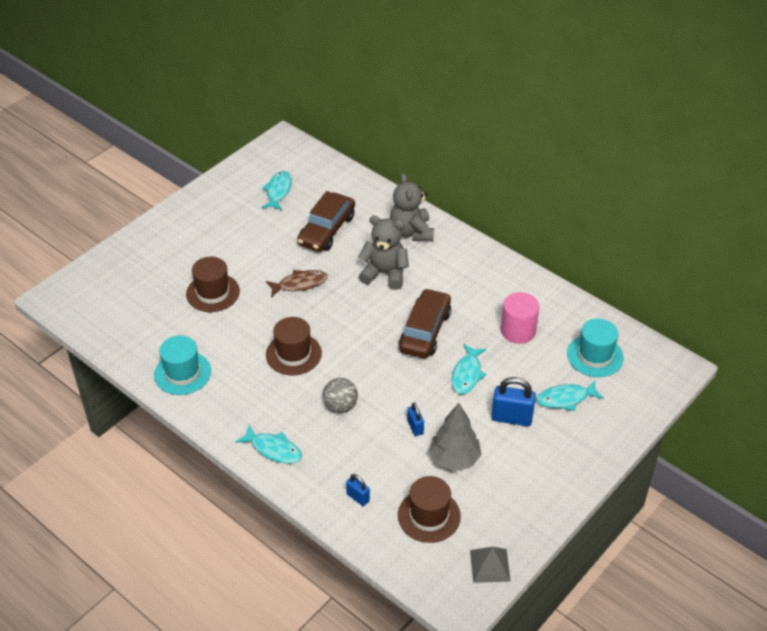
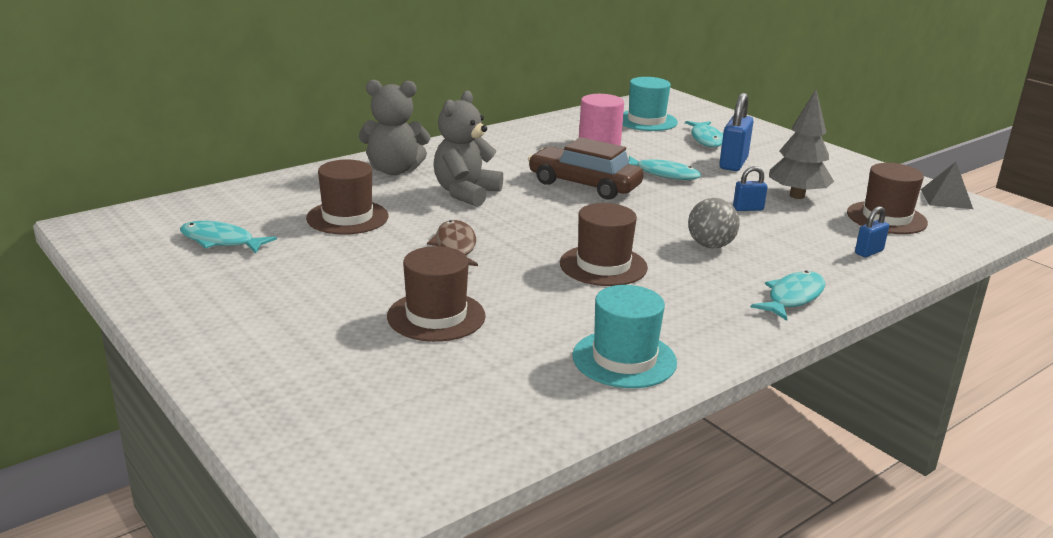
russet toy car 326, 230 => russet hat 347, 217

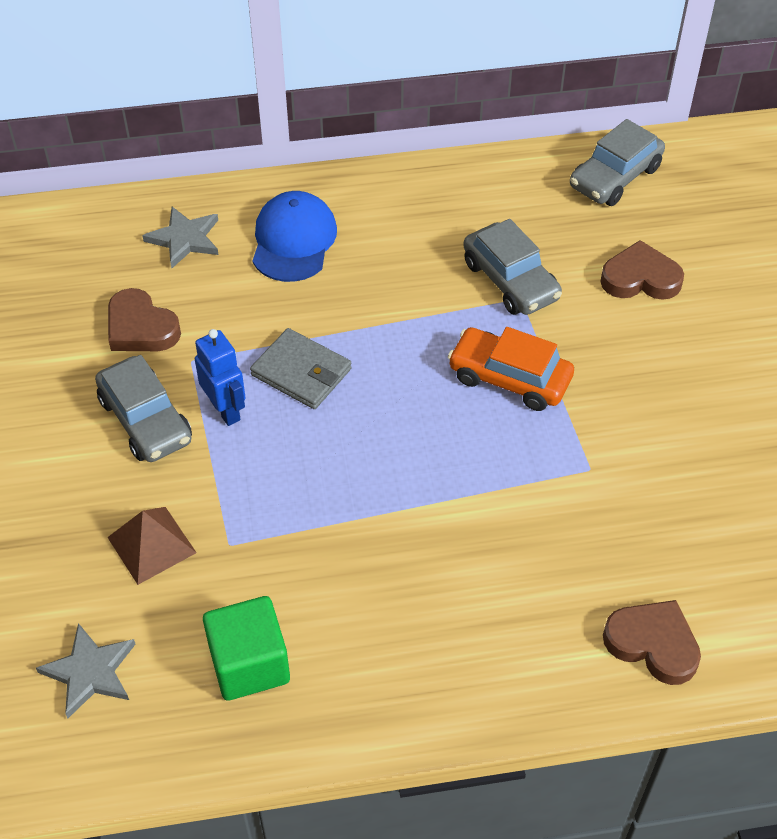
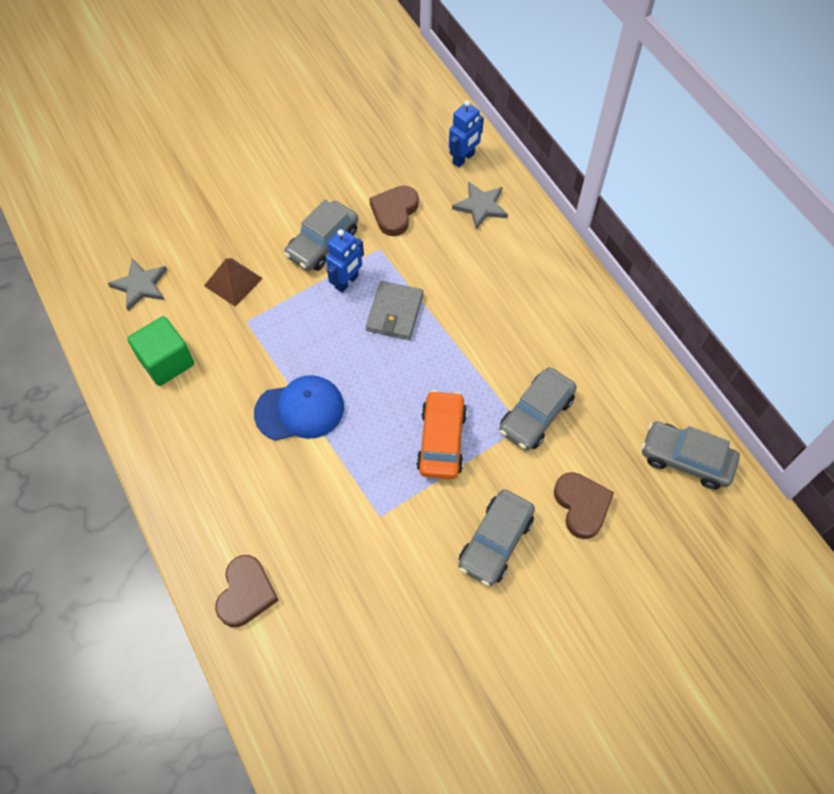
nothing => blue robot 463, 158
nothing => ash-grey toy car 495, 542
blue peaked cap 293, 240 => blue peaked cap 300, 410, shifted

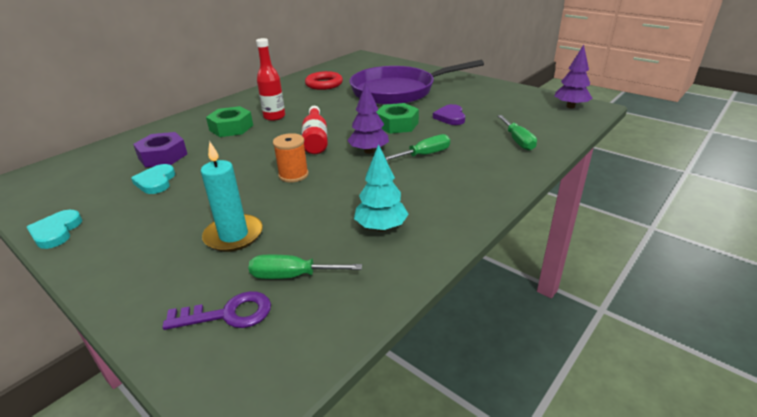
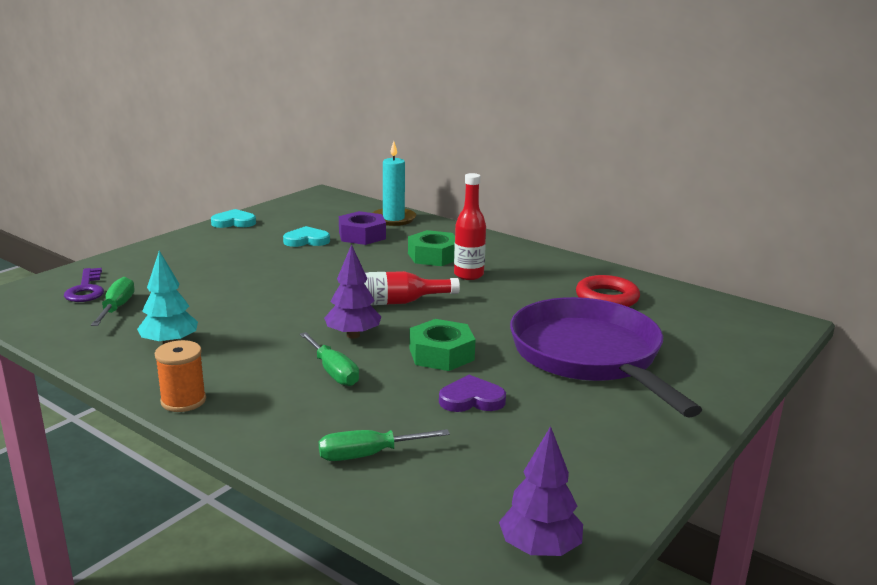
turquoise wax candle 233, 235 => turquoise wax candle 393, 219, shifted
orange spool 293, 175 => orange spool 183, 401, shifted

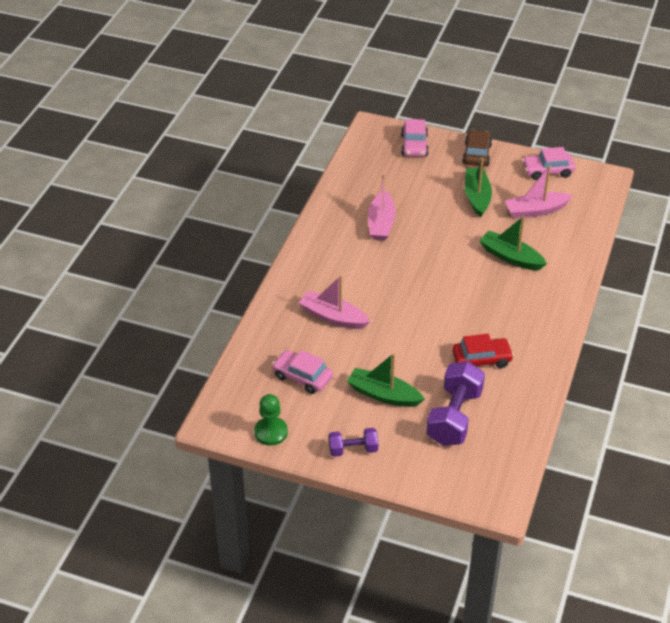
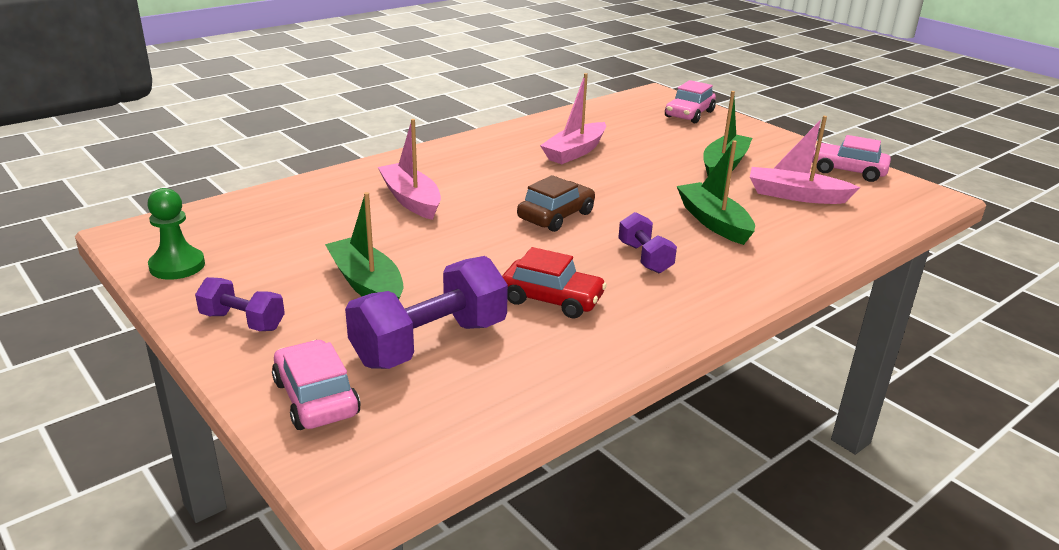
nothing => violet free weight 645, 258
rose-pink toy car 302, 377 => rose-pink toy car 316, 398, shifted
russet toy car 476, 154 => russet toy car 556, 216, shifted

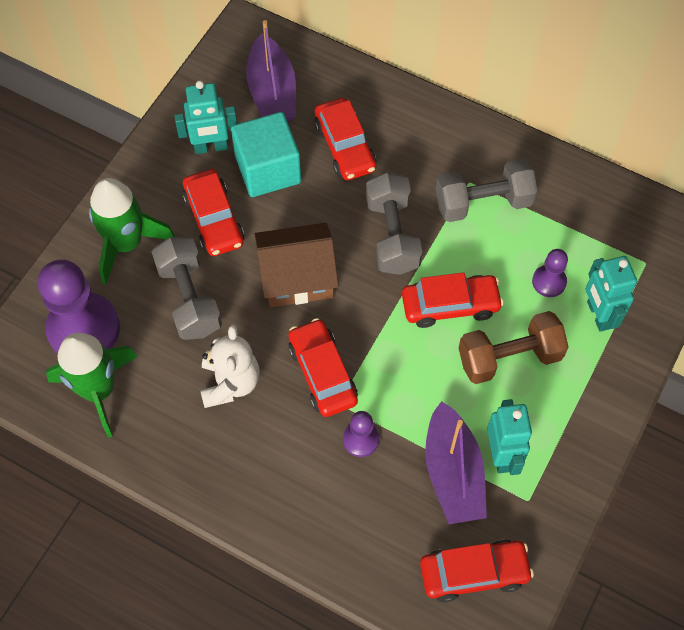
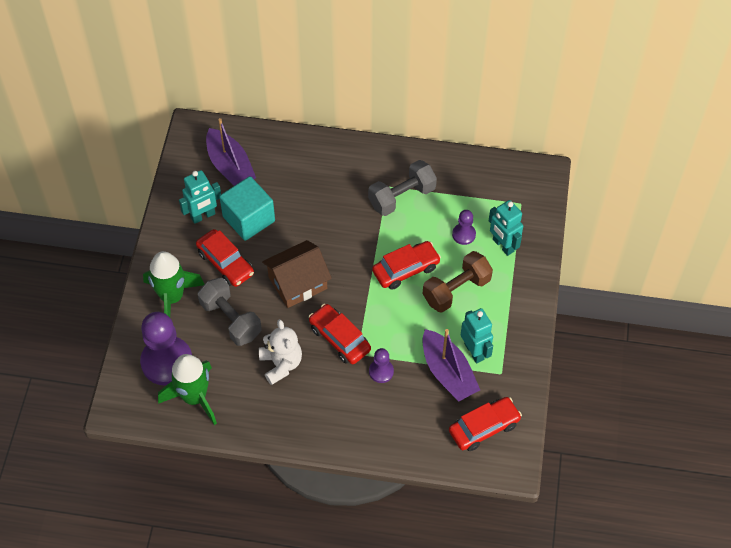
crimson toy car 345, 146 => nothing
ash-grey free weight 392, 235 => nothing

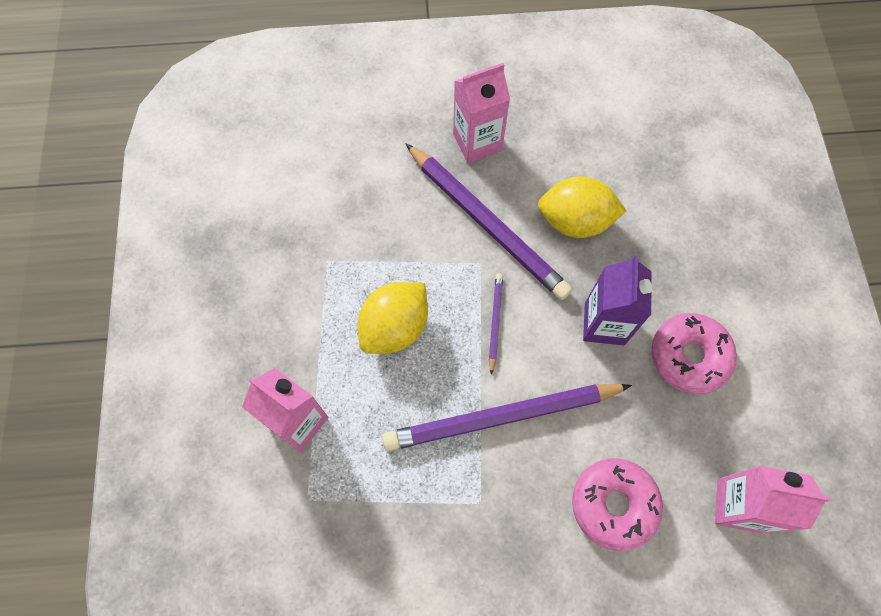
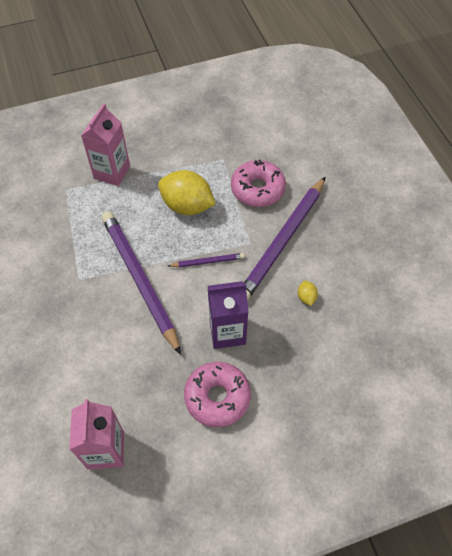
rose-pink juice carton 477, 142 => nothing
rose-pink donut 613, 504 => rose-pink donut 257, 189, shifted
golden citrus fruit 575, 221 => golden citrus fruit 306, 297, x0.42

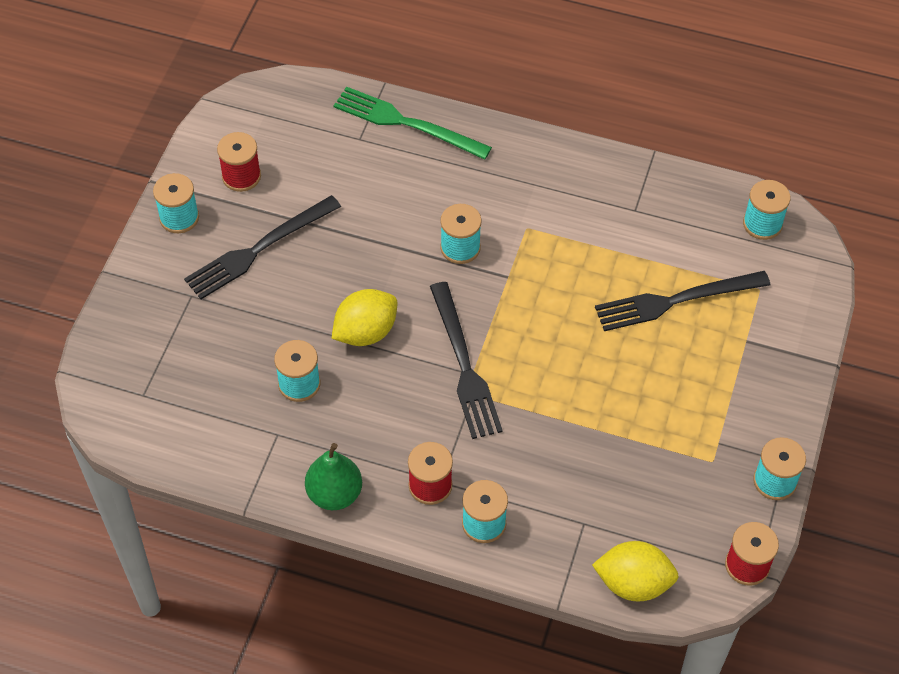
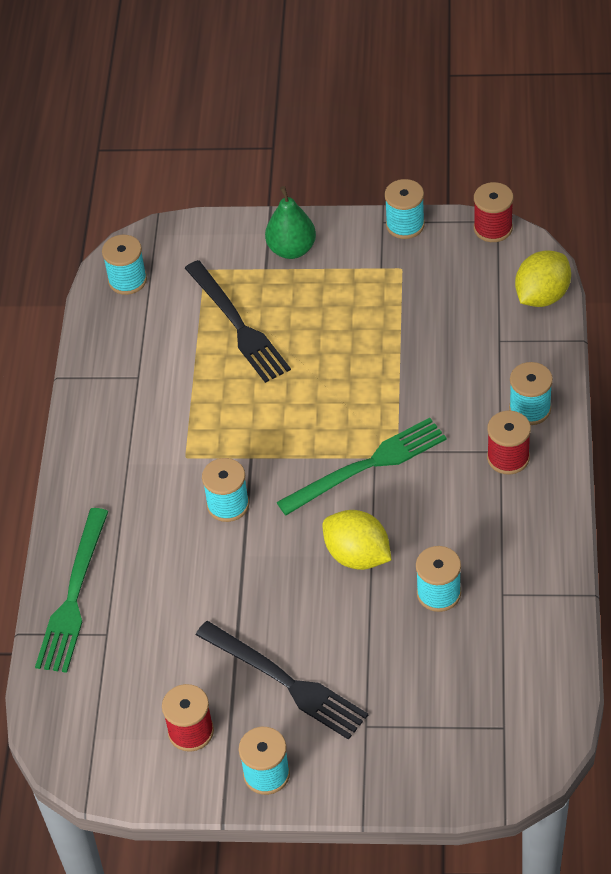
emerald toy pear 334, 494 => emerald toy pear 292, 249, shifted
black table fork 464, 365 => emerald table fork 367, 466
golden citrus fruit 633, 583 => golden citrus fruit 542, 296, 45 degrees clockwise

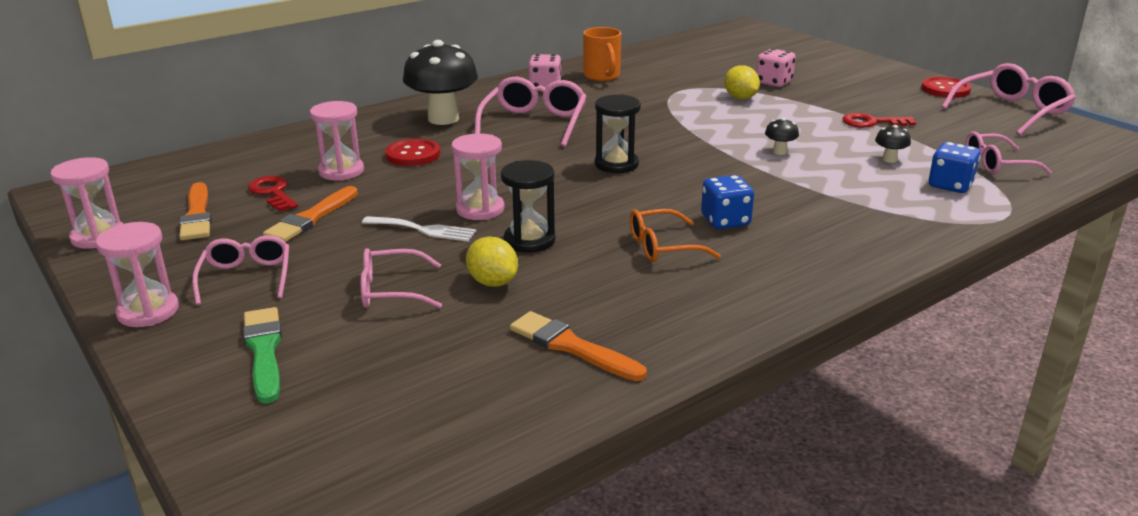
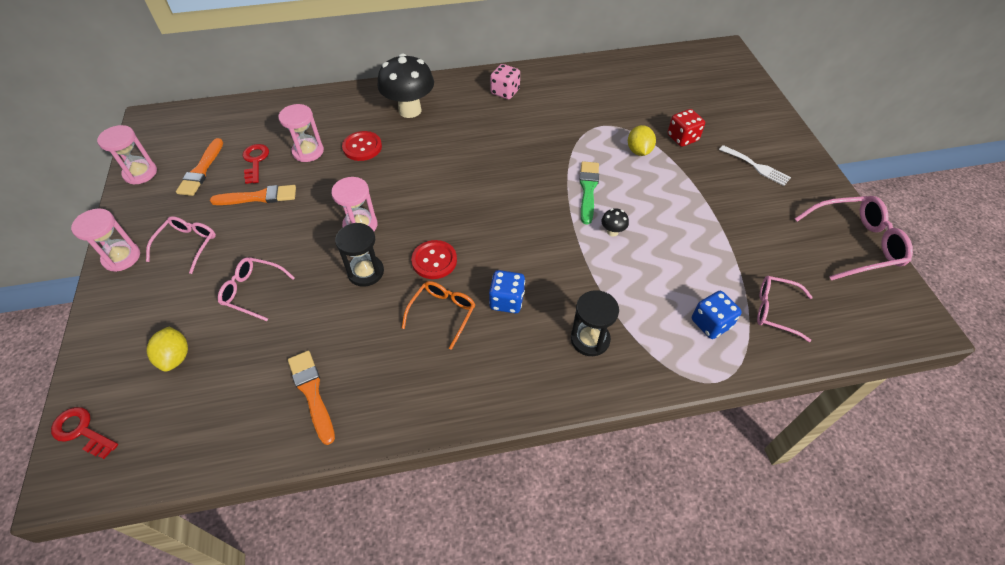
rose-pink spectacles 534, 123 => nothing
orange coffee mug 602, 76 => nothing
black mushroom 889, 159 => nothing
emerald brush 264, 351 => emerald brush 588, 189, shifted
pure white table fork 423, 230 => pure white table fork 756, 167, shifted
golden citrus fruit 493, 282 => golden citrus fruit 175, 357, shifted
black hourglass 616, 164 => black hourglass 590, 339, shifted
crimson latchkey 872, 122 => crimson latchkey 82, 431, shifted
crimson shirt button 945, 89 => crimson shirt button 434, 260, shifted
rose-pink dice 774, 82 => crimson dice 682, 138
orange brush 311, 218 => orange brush 259, 197, 150 degrees counterclockwise
orange spectacles 662, 247 => orange spectacles 442, 313, 105 degrees clockwise

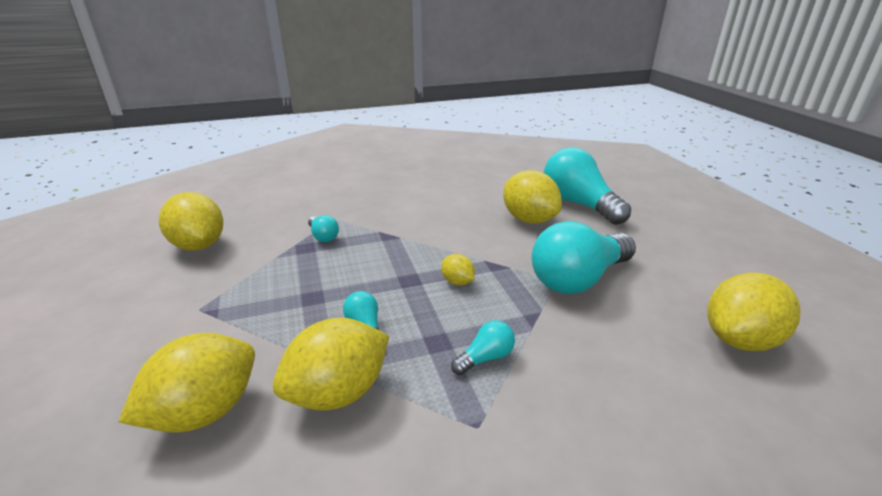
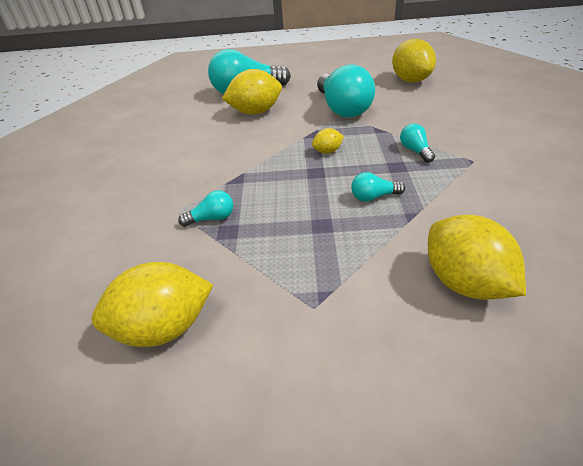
golden citrus fruit 338, 393 => nothing

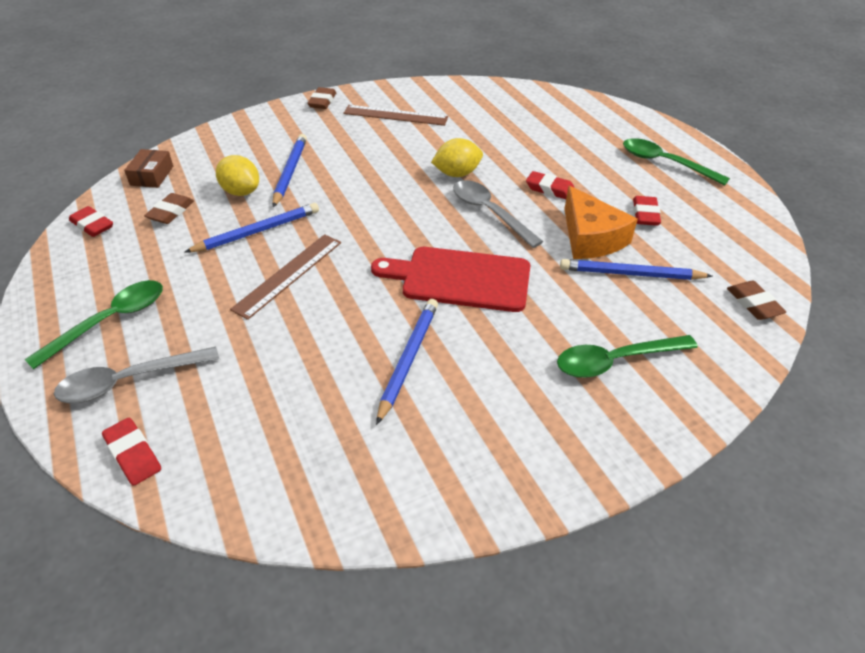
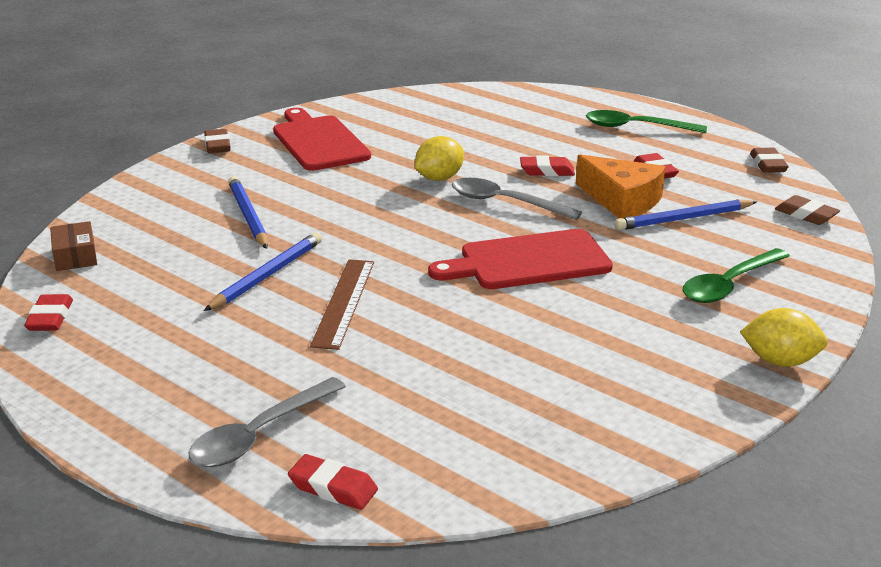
emerald teaspoon 111, 321 => nothing
blue pencil 408, 359 => nothing
russet eraser 171, 212 => russet eraser 768, 165, shifted
golden citrus fruit 241, 192 => golden citrus fruit 780, 361, shifted
russet measuring stick 395, 115 => crimson cutting board 318, 142
crimson eraser 92, 225 => crimson eraser 50, 318, 75 degrees clockwise

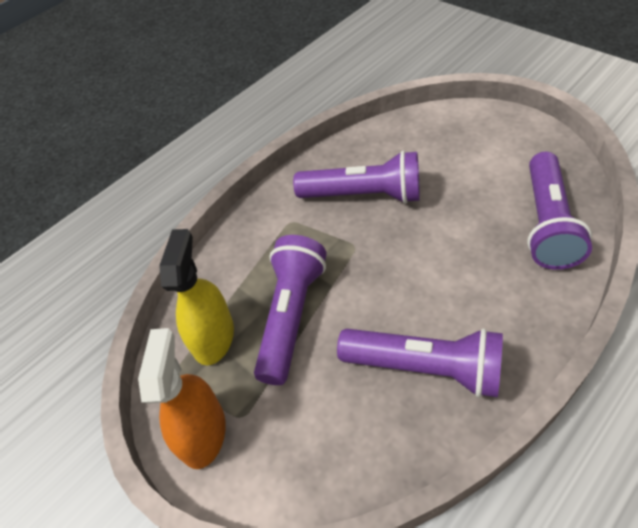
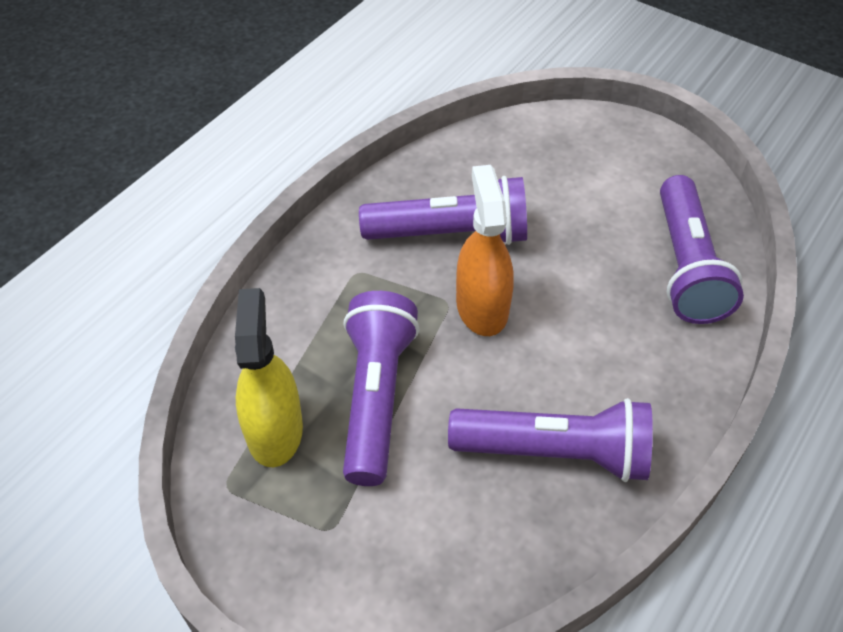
orange spray cleaner 203, 433 => orange spray cleaner 482, 307, shifted

